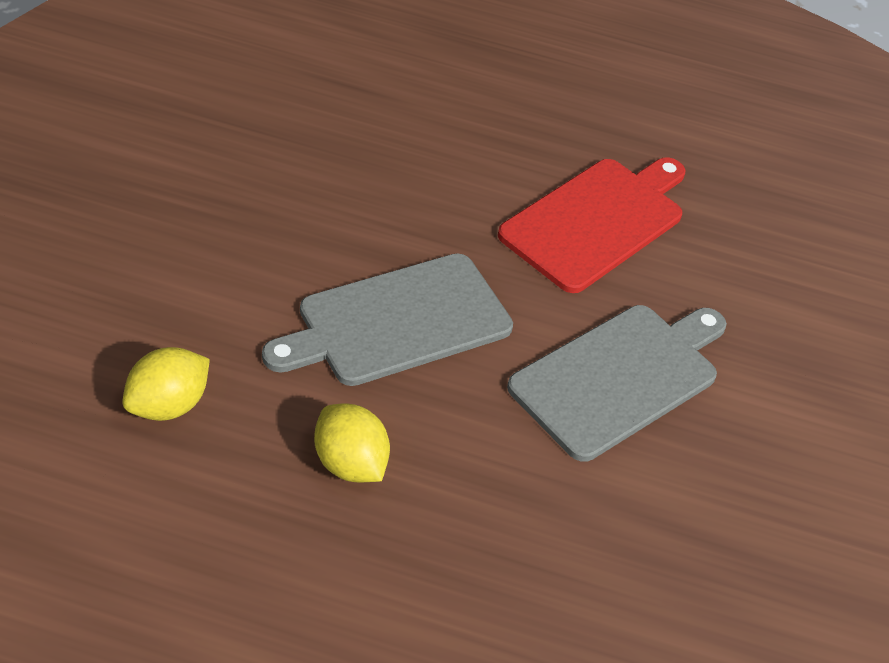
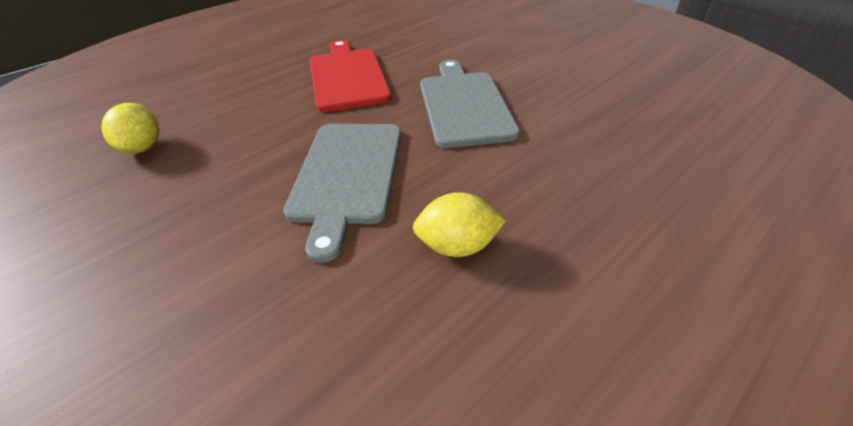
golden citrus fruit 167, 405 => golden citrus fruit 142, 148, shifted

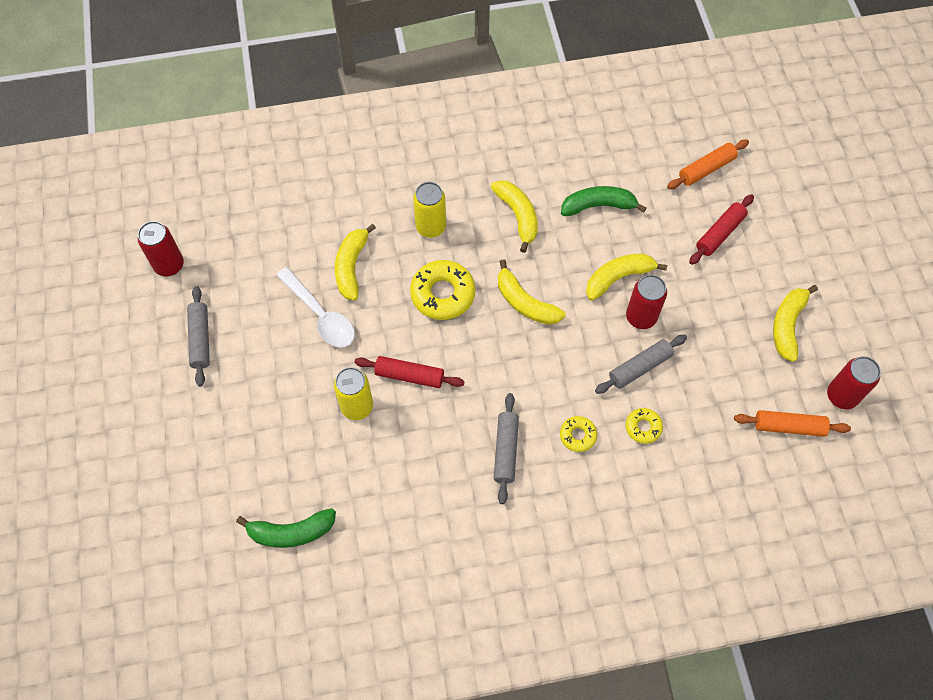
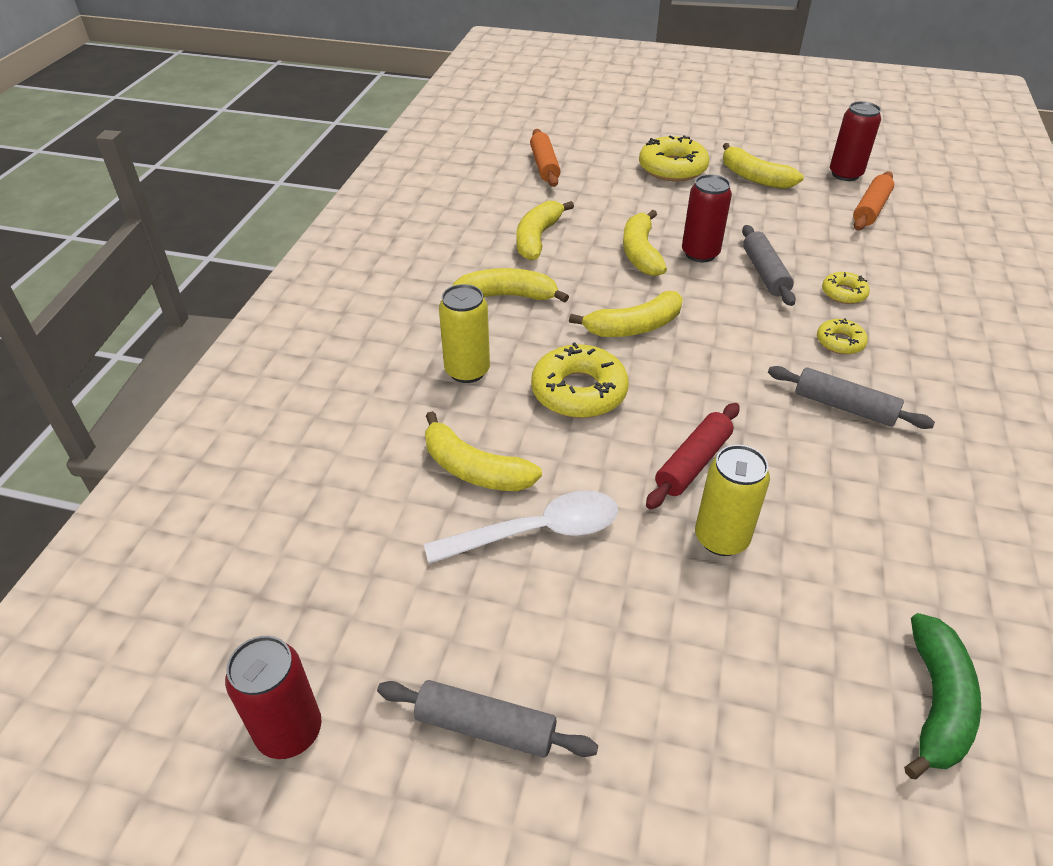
crimson dough roller 719, 233 => nothing
nothing => golden donut 672, 168
emerald banana 598, 206 => golden banana 537, 238

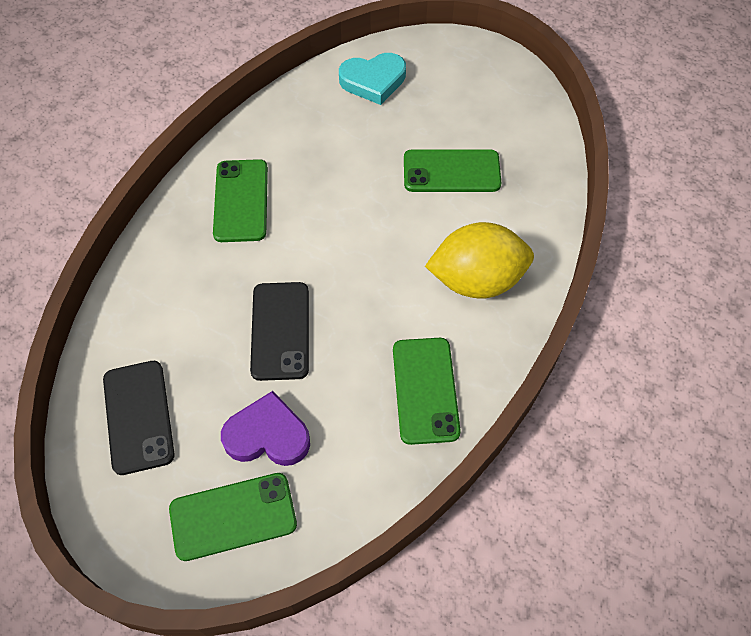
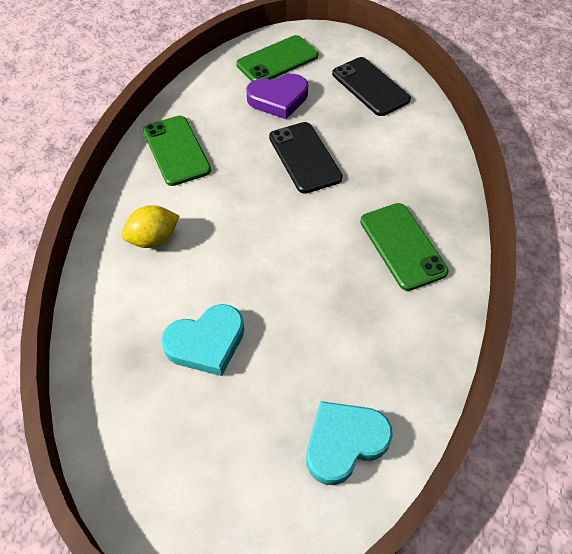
emerald mobile phone 451, 171 => turquoise heart 206, 343
golden citrus fruit 476, 280 => golden citrus fruit 154, 239, x0.59

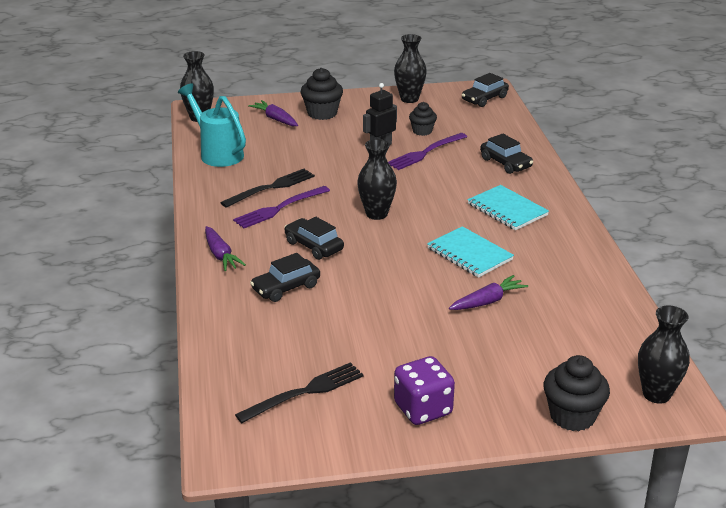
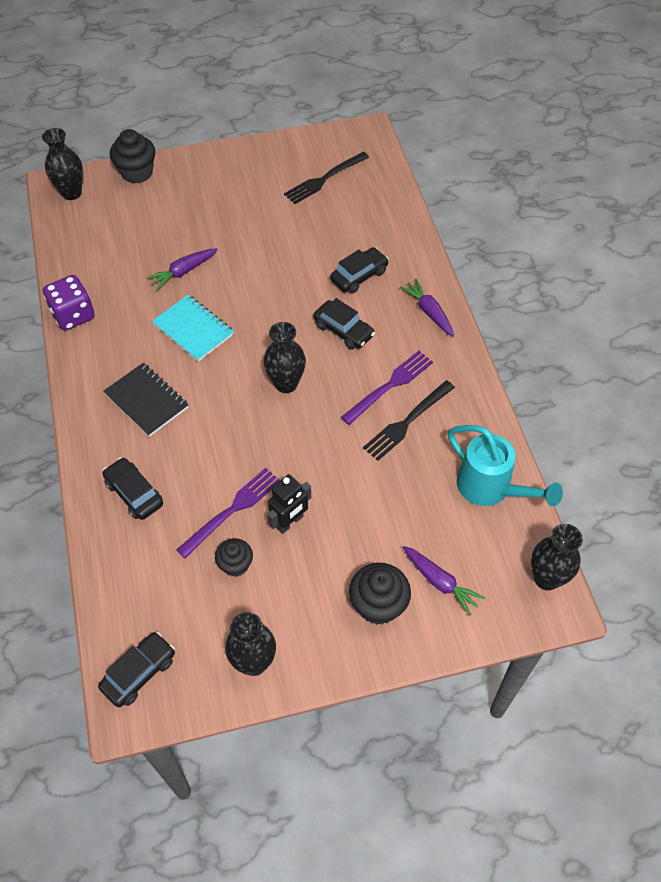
violet dice 423, 409 => violet dice 73, 315, shifted
turquoise exercise book 507, 210 => black exercise book 146, 401

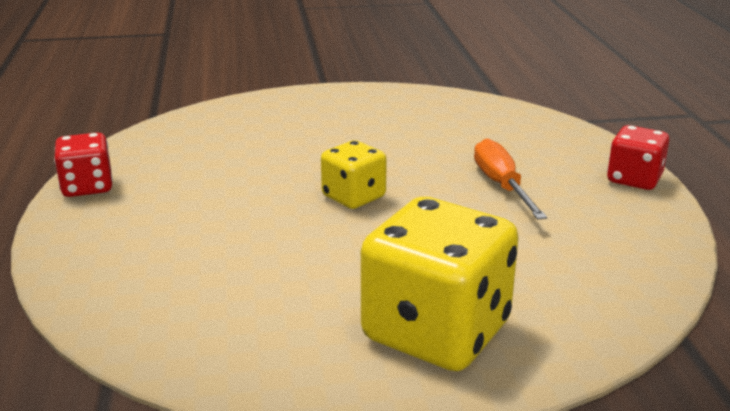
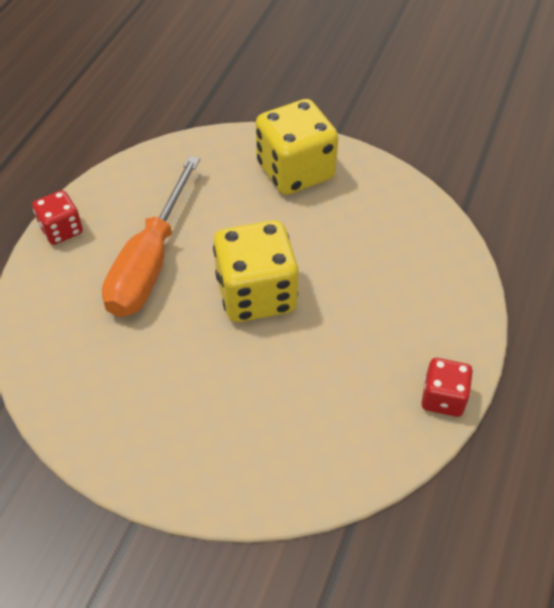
golden dice 353, 197 => golden dice 256, 294, x1.85
orange flat screwdriver 501, 185 => orange flat screwdriver 150, 262, x1.79

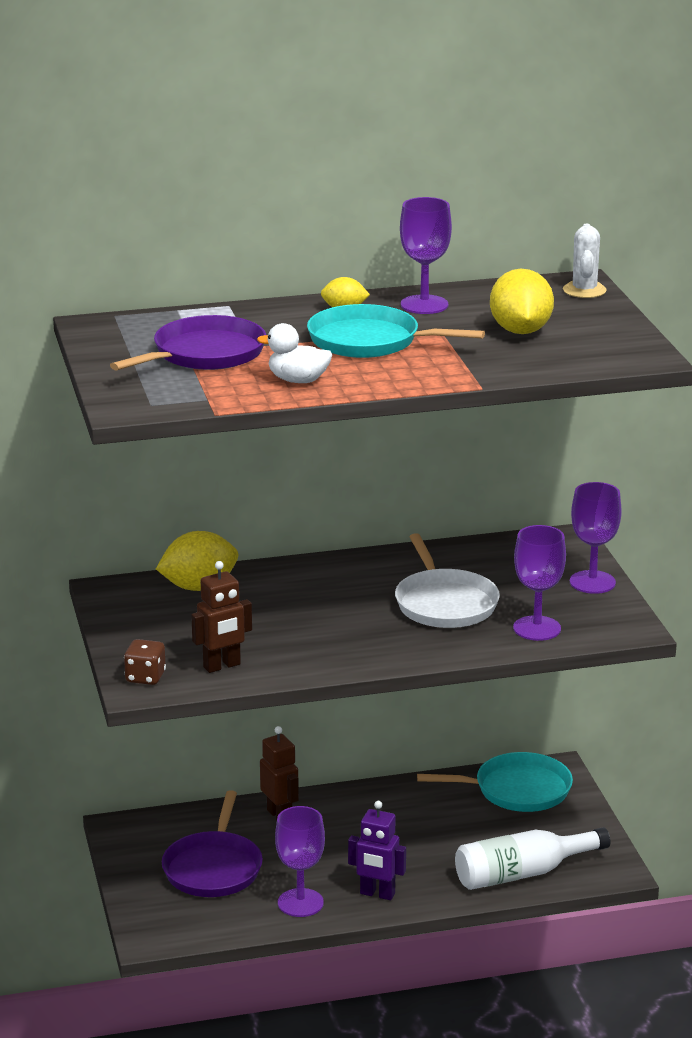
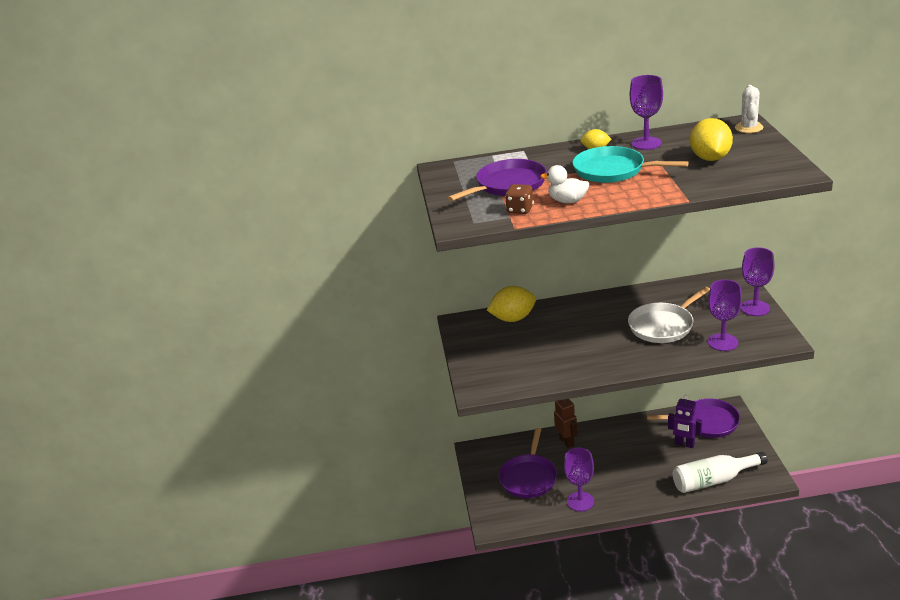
russet robot 222, 666 => nothing
russet dice 145, 677 => russet dice 520, 210, shifted
violet robot 377, 894 => violet robot 684, 444, shifted
turquoise frying pan 517, 790 => violet frying pan 706, 422
pure white frying pan 444, 603 => pure white frying pan 663, 326, 60 degrees clockwise

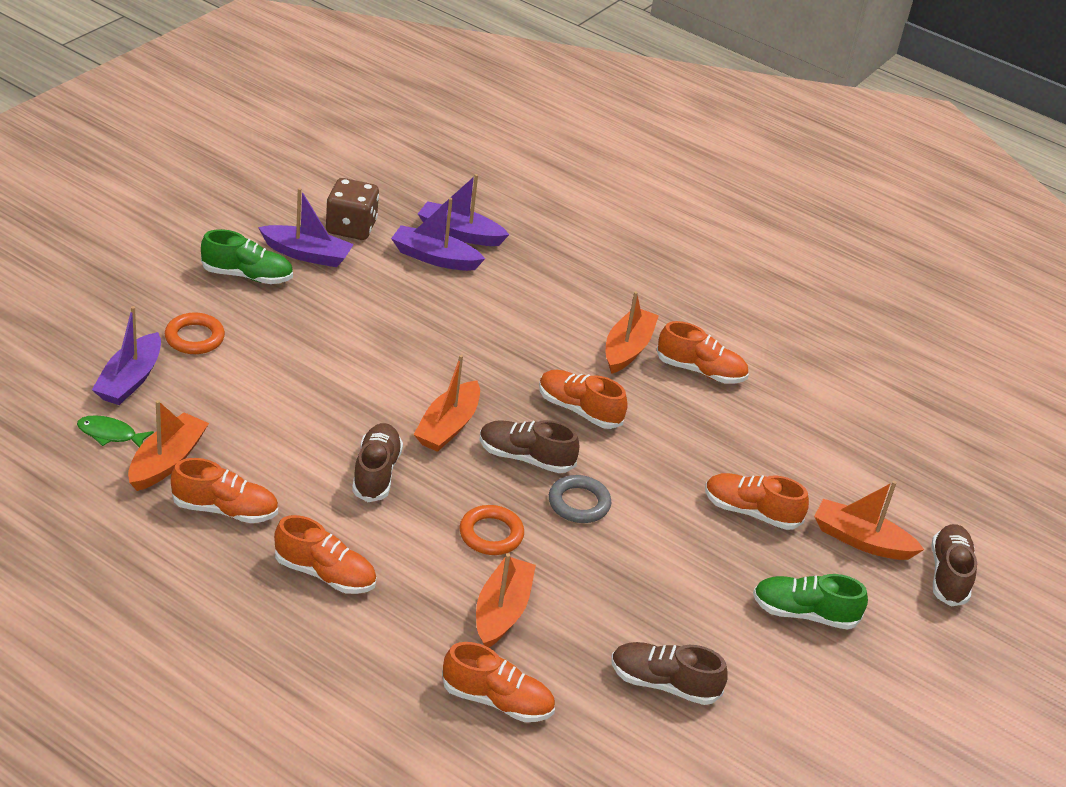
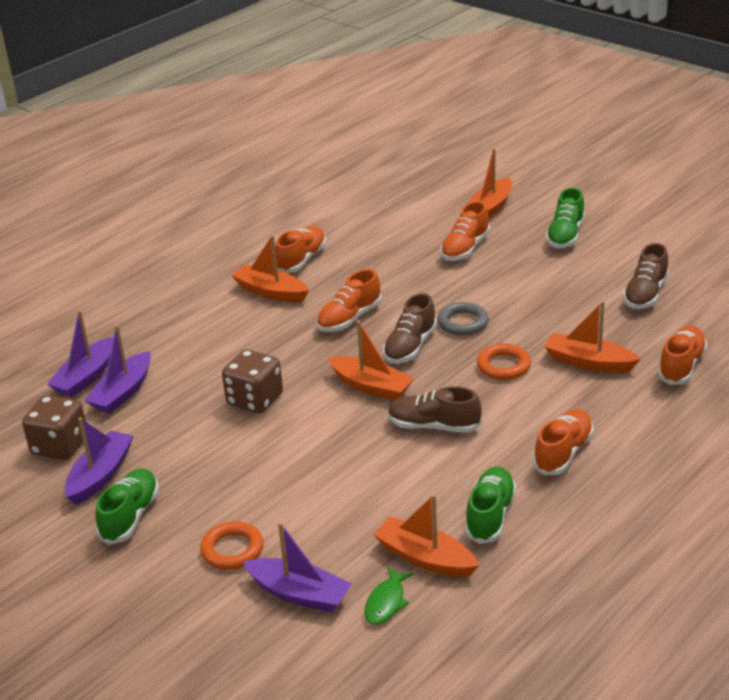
russet lace-up shoe 948, 575 => nothing
nothing => russet dice 255, 400
orange lace-up shoe 225, 510 => emerald lace-up shoe 490, 515

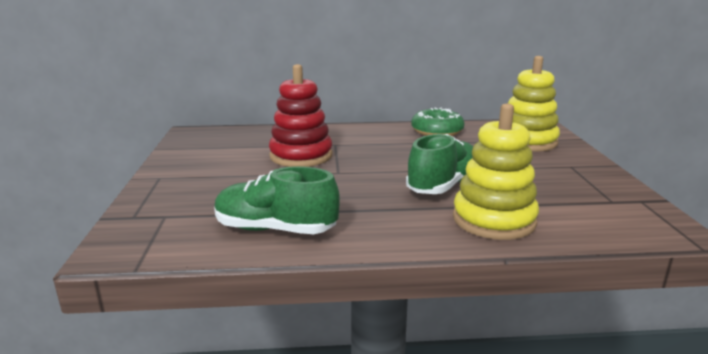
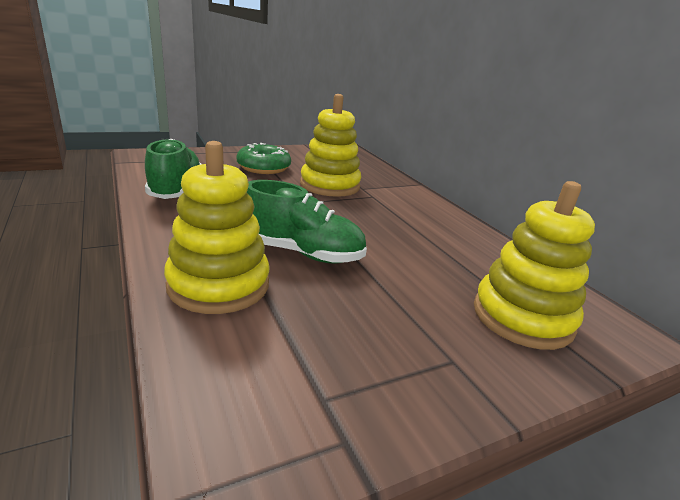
emerald donut 437, 131 => emerald donut 263, 168, shifted
crimson ring stacker 301, 156 => golden ring stacker 329, 185

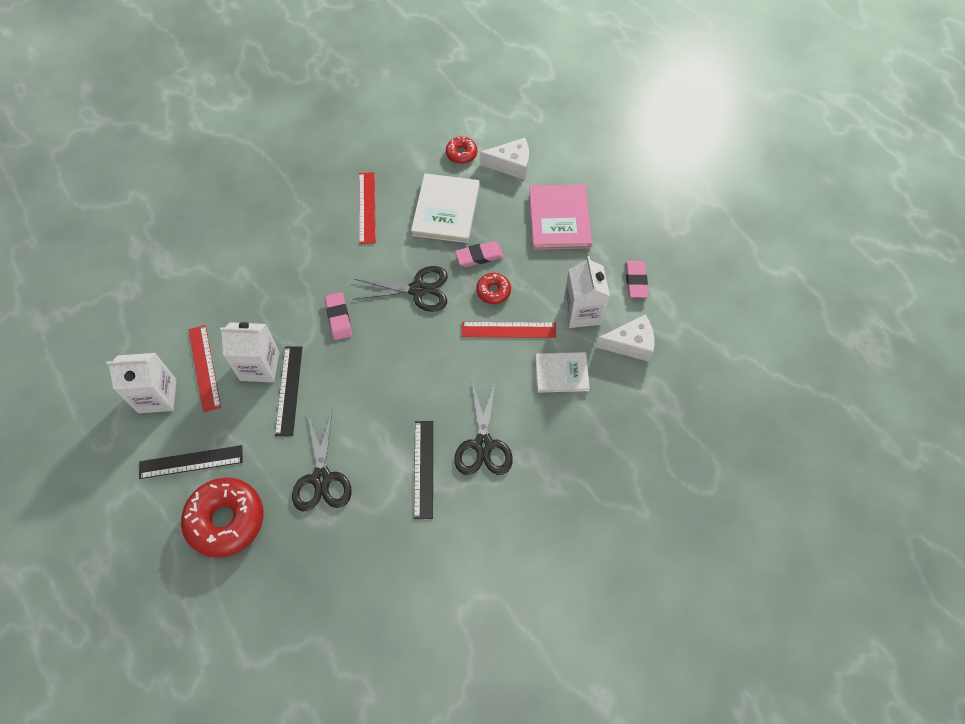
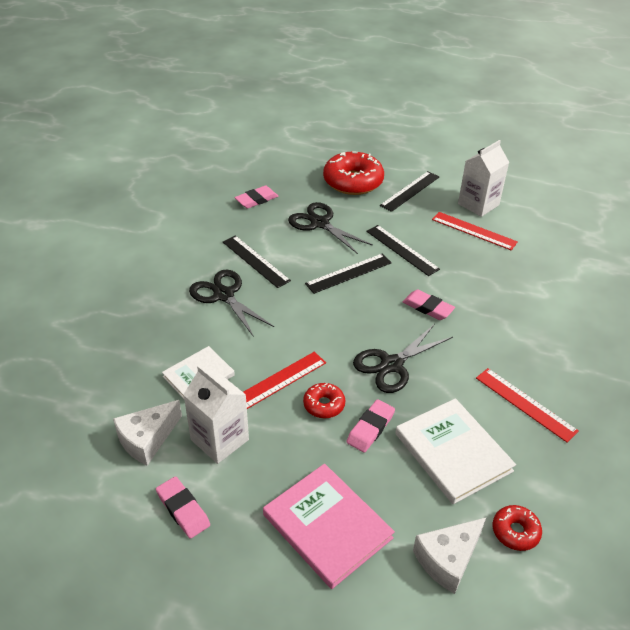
pure white juice carton 260, 366 => nothing
nothing => rose-pink eraser 256, 200
nothing => black measuring stick 349, 273

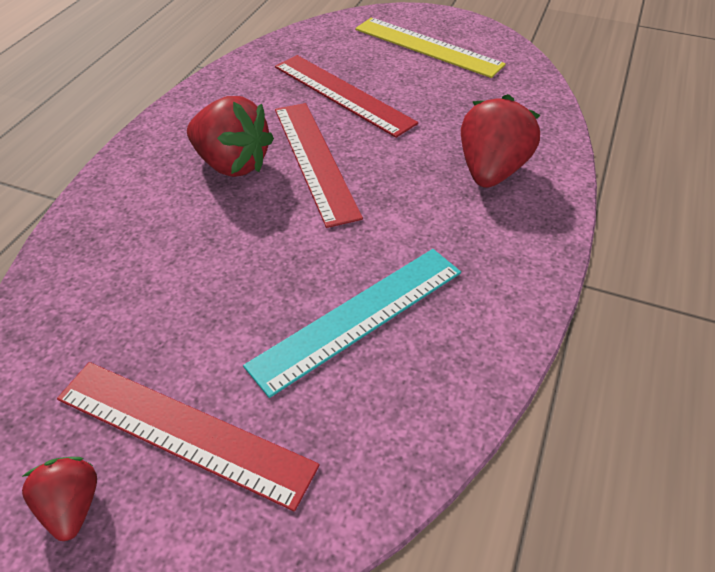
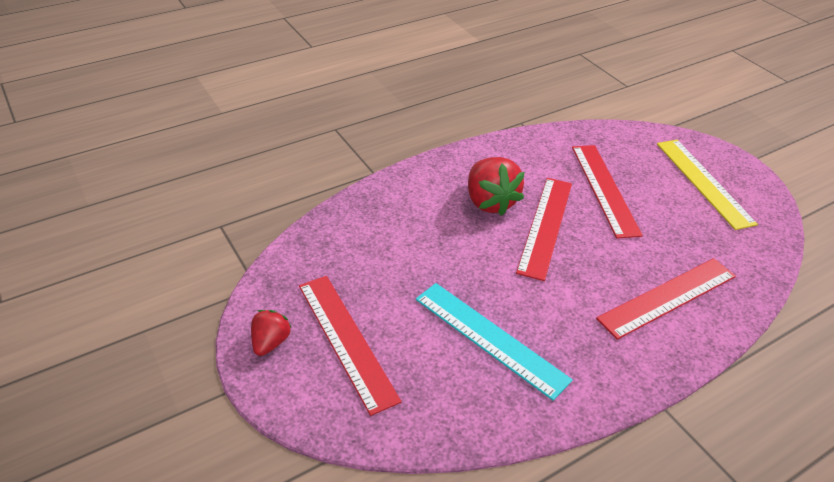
crimson strawberry 491, 171 => crimson measuring stick 667, 297
turquoise measuring stick 358, 317 => turquoise measuring stick 490, 338, 45 degrees clockwise

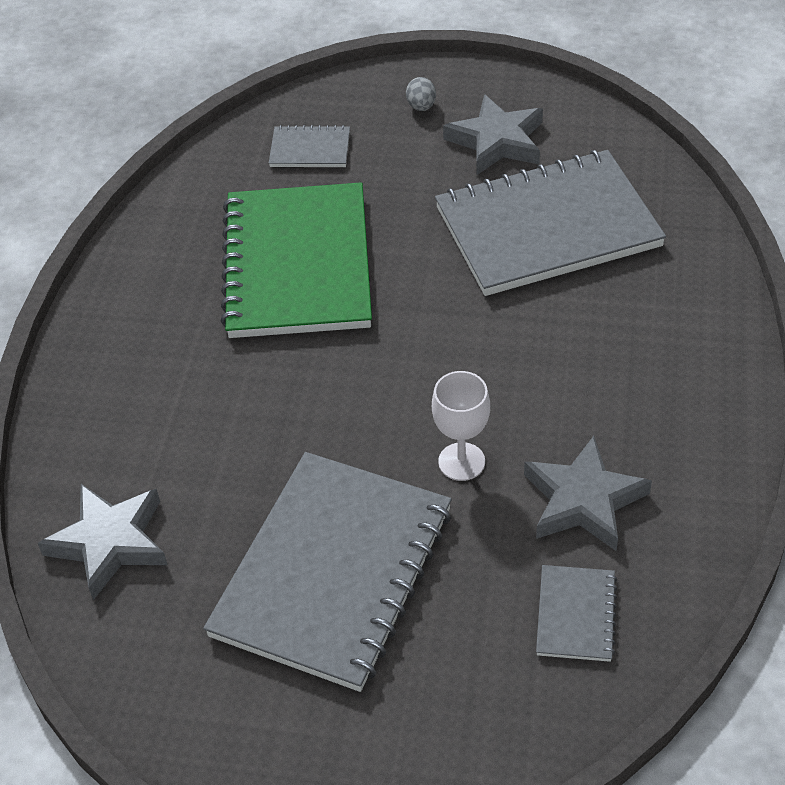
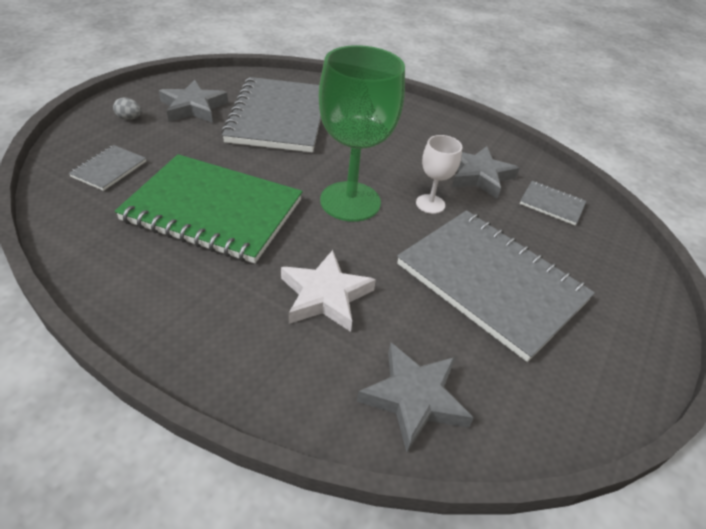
nothing => pure white star shape 325, 295
nothing => emerald wine glass 350, 201

